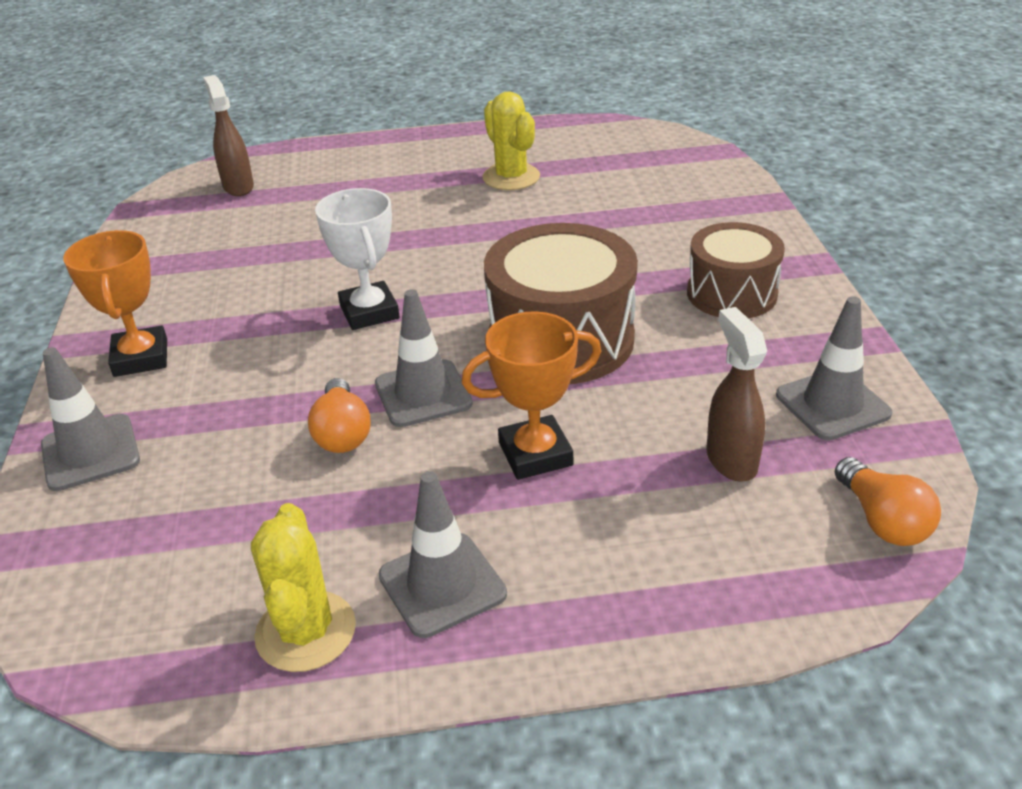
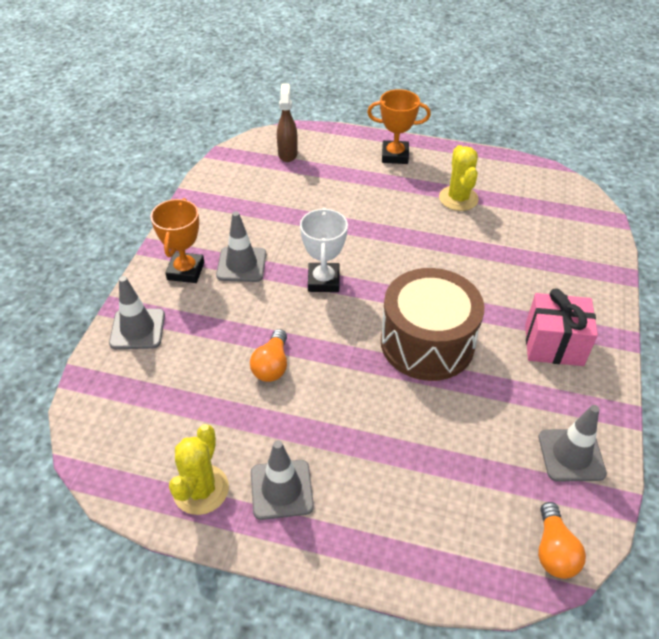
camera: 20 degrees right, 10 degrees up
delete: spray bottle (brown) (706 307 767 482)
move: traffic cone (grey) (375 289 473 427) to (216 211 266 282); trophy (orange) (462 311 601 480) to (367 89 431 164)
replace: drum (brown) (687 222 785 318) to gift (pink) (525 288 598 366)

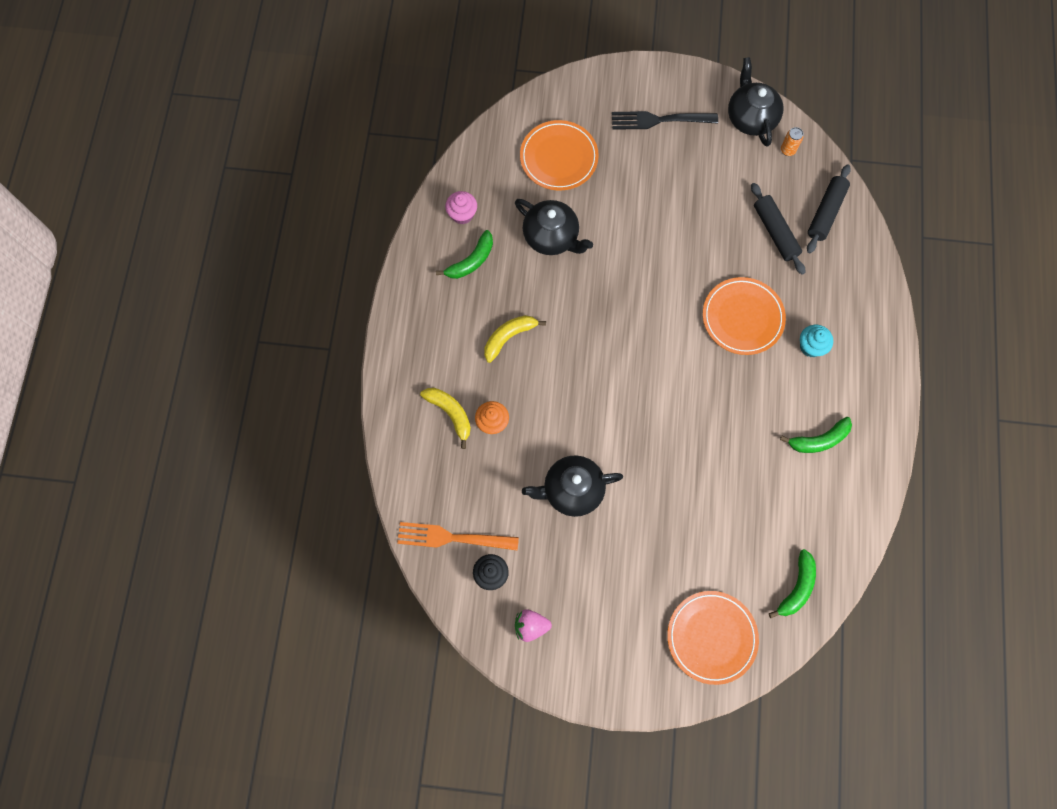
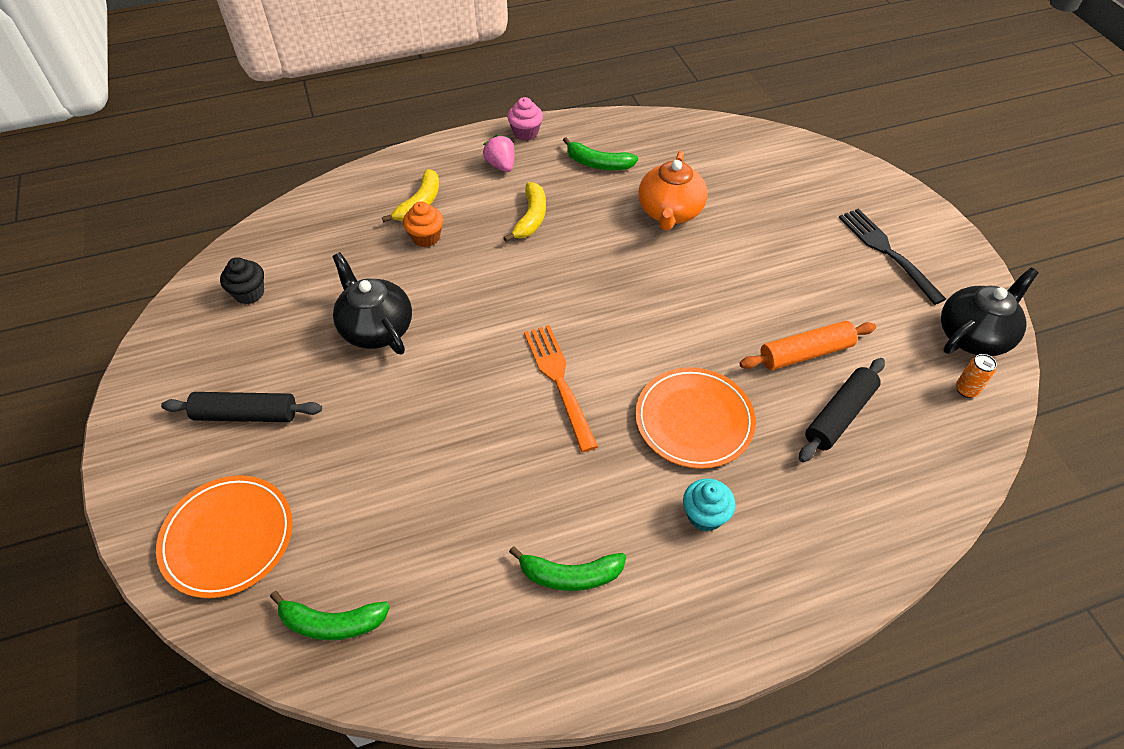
camera: 65 degrees right, 20 degrees down
delete: plate (orange) (520 120 599 191)
insert: rolling pin (orange) (740 321 876 370)
move: rolling pin (black) (807 164 851 253) to (161 392 322 422); cupcake (pink) (445 191 477 224) to (507 97 543 141); fork (orange) (397 522 519 550) to (524 325 598 452); strawberry (pink) (515 609 552 642) to (483 135 514 172)
recolor: teapot (black) (515 199 593 255) to teapot (orange) (638 151 708 230)
rotate: banana (yellow) (484 315 546 363) = (503 182 546 242) 75 degrees clockwise; banana (green) (780 417 852 453) = (509 546 626 591) 45 degrees counterclockwise

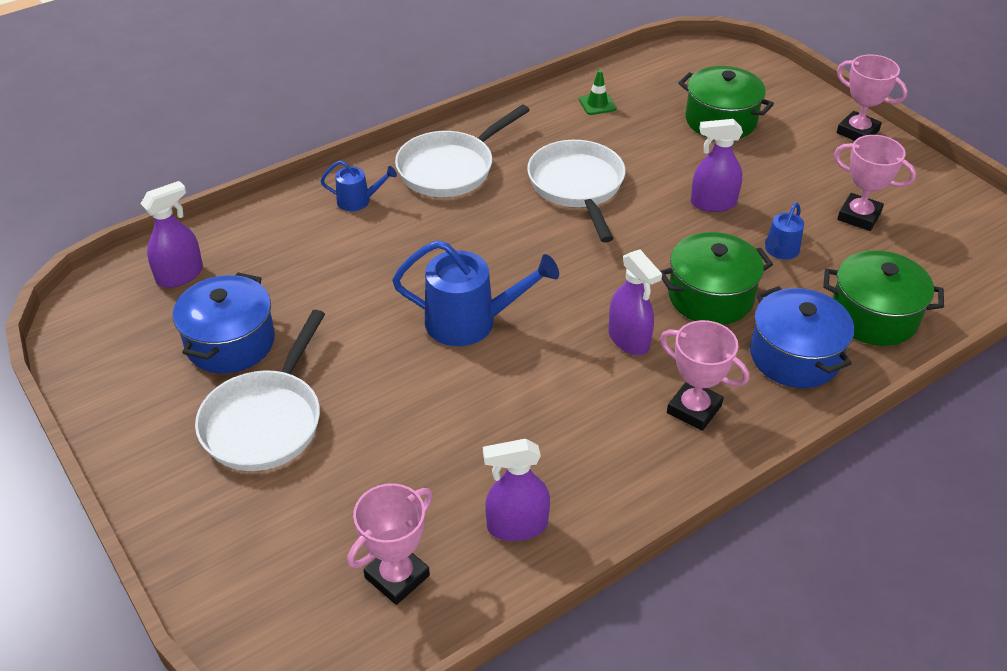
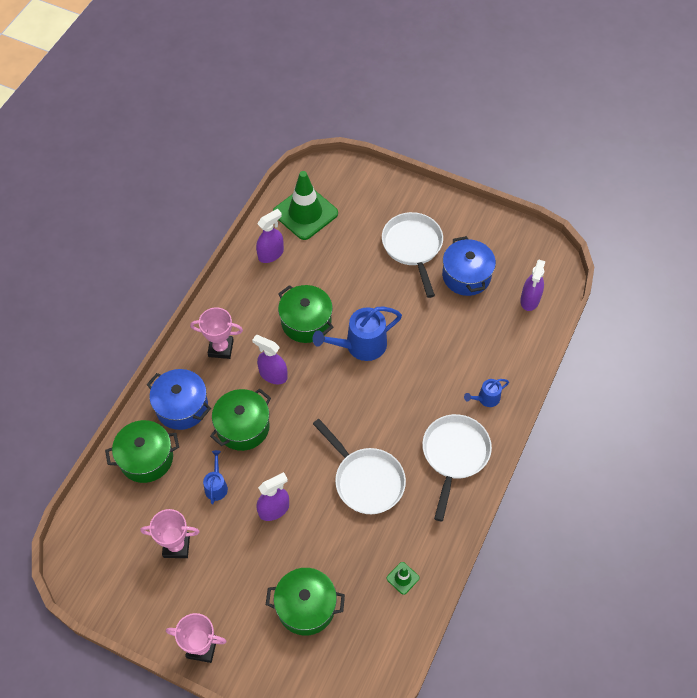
camera: 150 degrees right, 15 degrees up
insert: pot (green) (278 285 334 343)
replace: trophy (pink) (347 483 433 605) to traffic cone (green) (273 171 338 240)

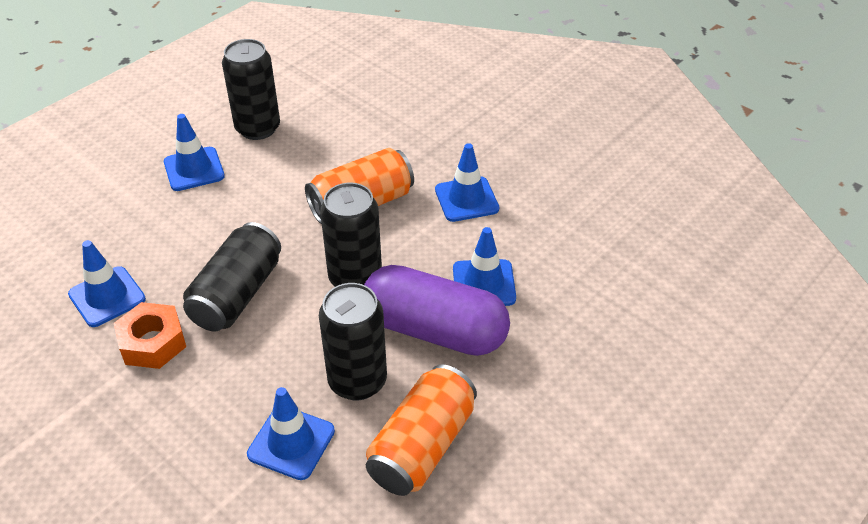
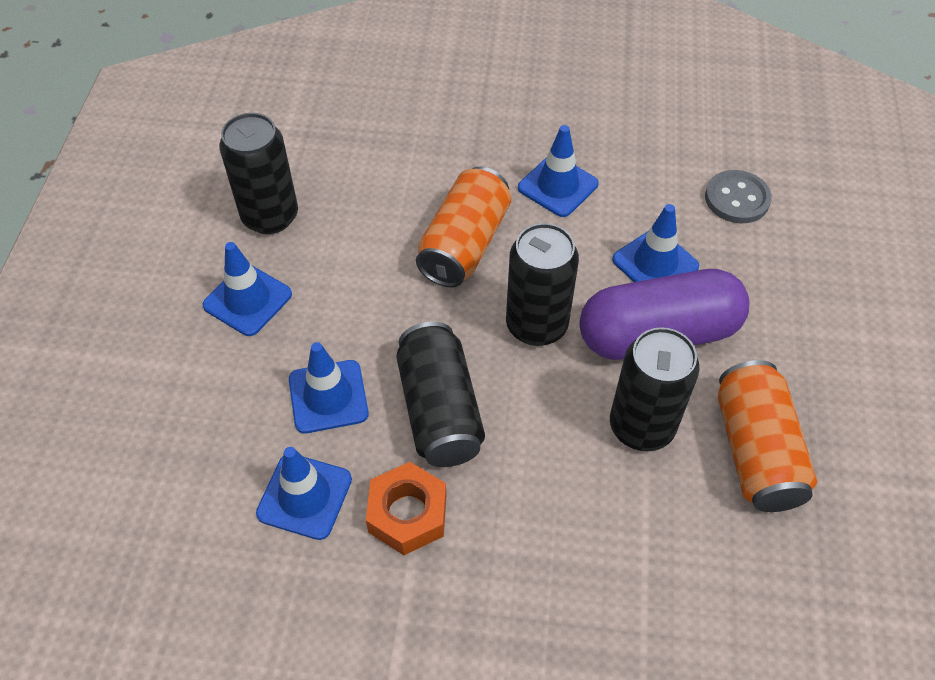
camera: 35 degrees left, 10 degrees up
insert: button (grey) (705 170 772 223)
move: traffic cone (blue) (247 387 335 480) to (289 342 369 433)

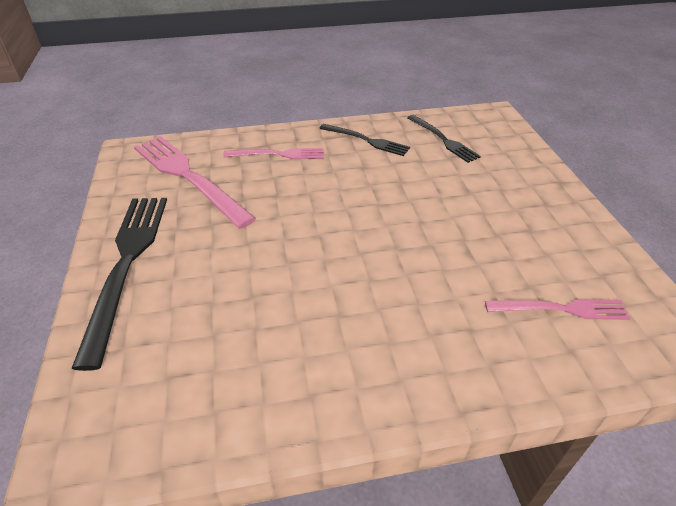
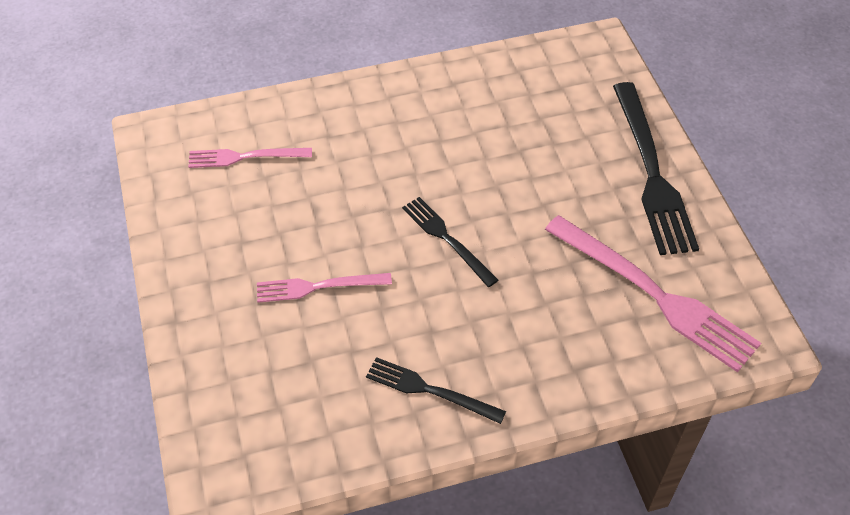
camera: 175 degrees right, 10 degrees up
move: fork (black) (407 115 481 163) to (402 197 498 287); fork (pink) (223 148 324 159) to (257 273 392 303)

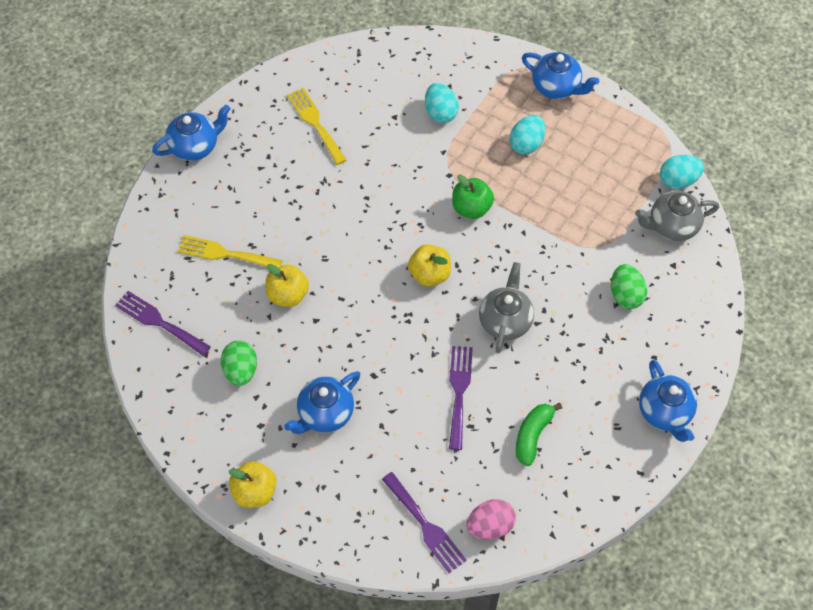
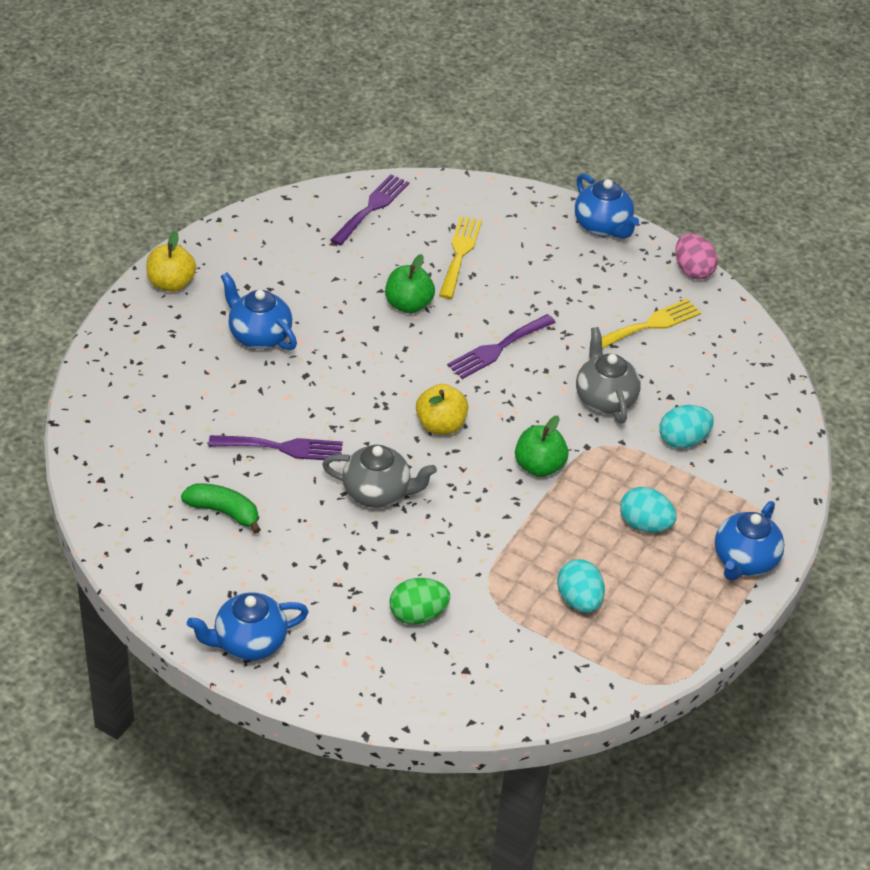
camera: 85 degrees right, 15 degrees down
delete: egg (green) (221 340 257 386)
move: egg (turquoise) (660 155 704 189) to (557 559 605 613); teapot (grey) (635 191 719 241) to (576 327 641 423); fork (purple) (382 472 467 573) to (447 314 556 379); egg (pink) (466 499 516 539) to (675 233 718 279)
recolor: apple (yellow) (265 264 309 307) to apple (green) (385 254 435 313)

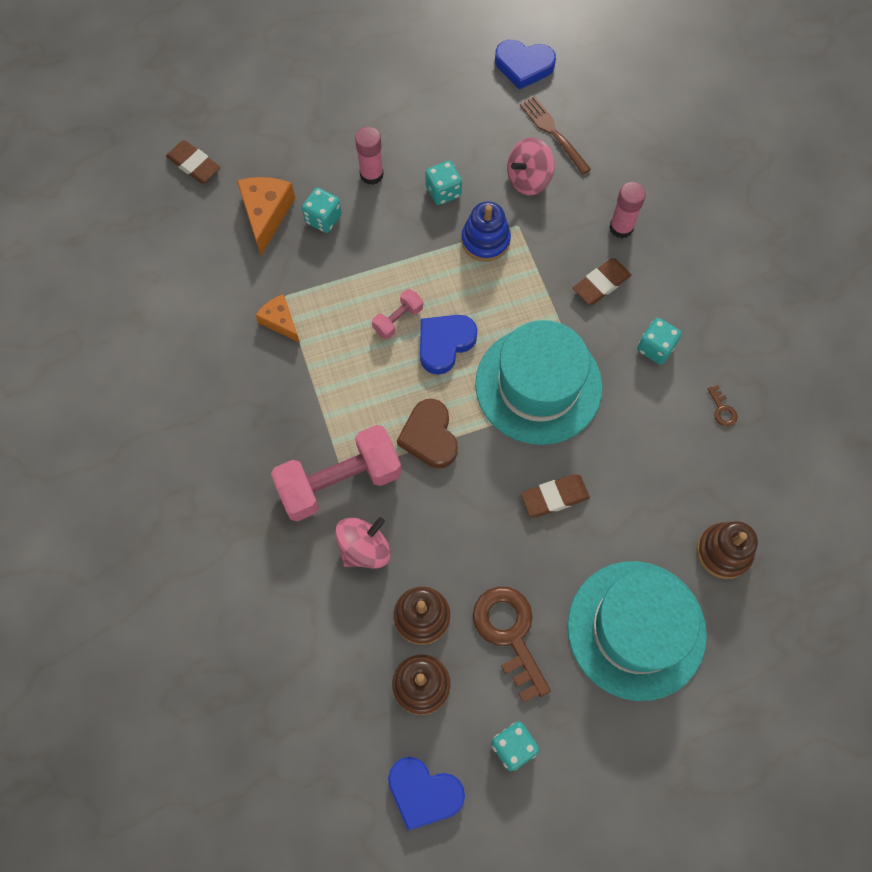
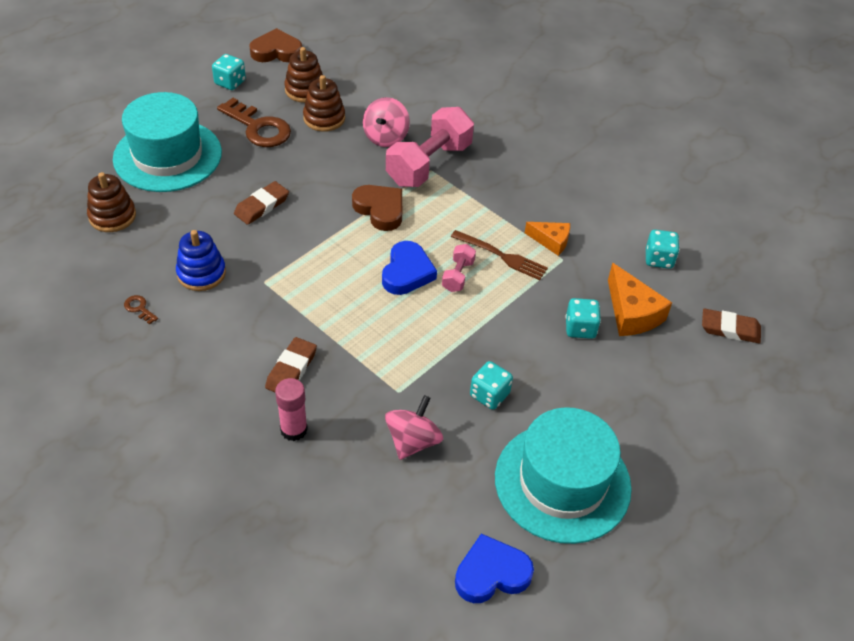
camera: 150 degrees right, 20 degrees down
delete: glue stick (pink) (355 127 384 185)
move: fork (brown) (520 96 591 174) to (451 230 548 280); stacking toy (blue) (461 201 511 262) to (176 230 226 291); dice (turquoise) (637 318 682 364) to (646 230 679 269); hat (turquoise) (475 320 602 445) to (495 407 632 544)
recolor: heart (blue) (388 757 465 831) to heart (brown) (249 28 302 62)

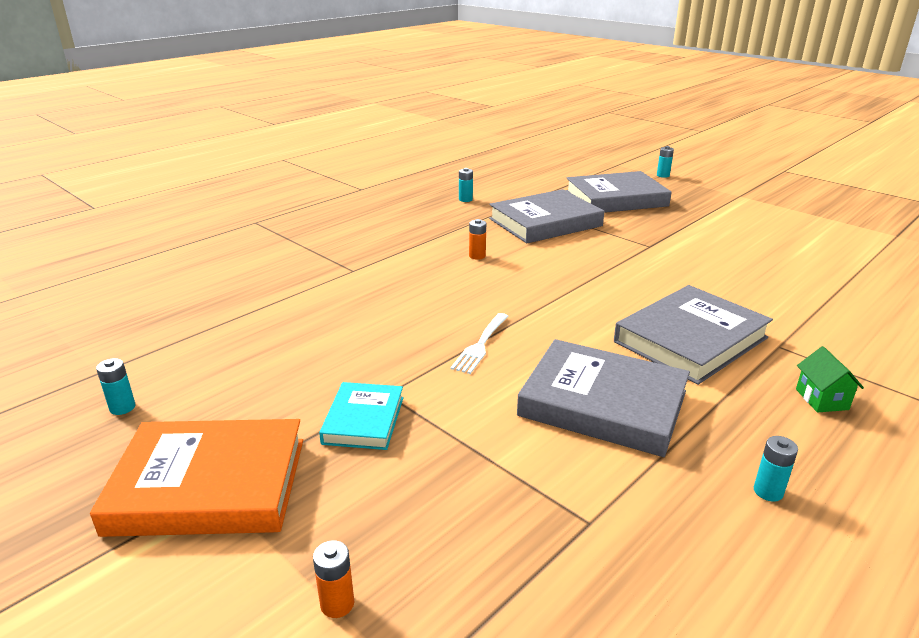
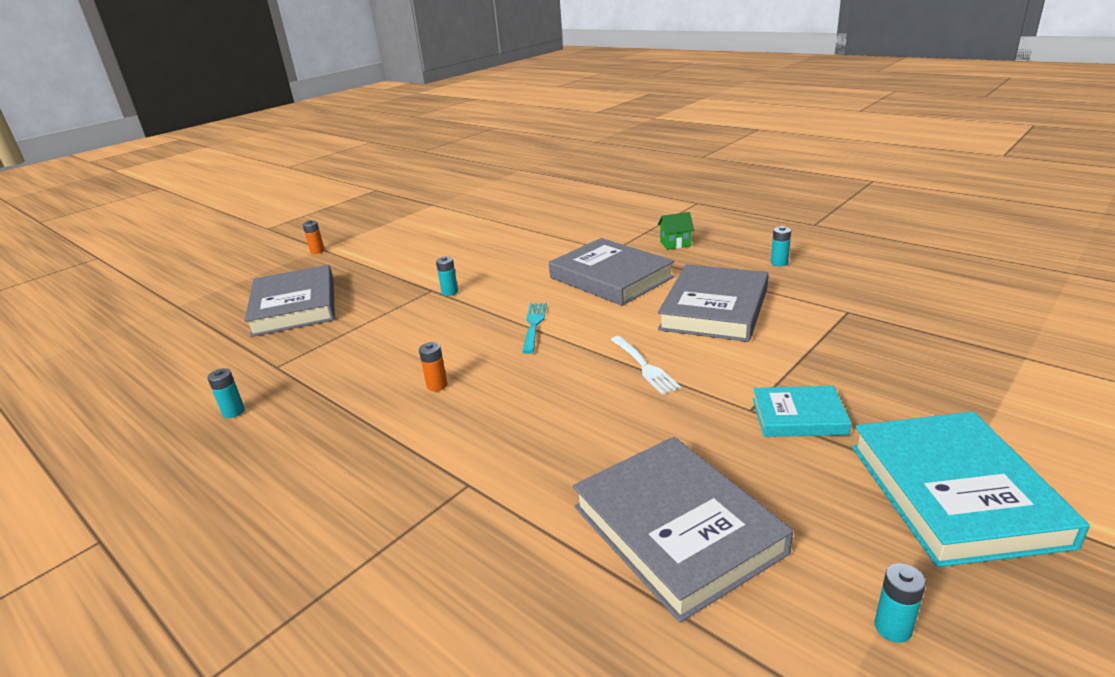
camera: 90 degrees left, 0 degrees up
insert: fork (turquoise) (522 303 547 354)
move: battery (turquoise) (657 146 674 178) to (436 256 458 296); book (grey) (489 189 604 243) to (573 437 793 623); battery (orange) (313 540 354 618) to (303 220 325 254)
recolor: book (orange) (90 419 303 537) to book (turquoise) (852 412 1090 567)
rotate: fork (white) (450 313 508 374) = (611 336 681 395) 45 degrees clockwise

